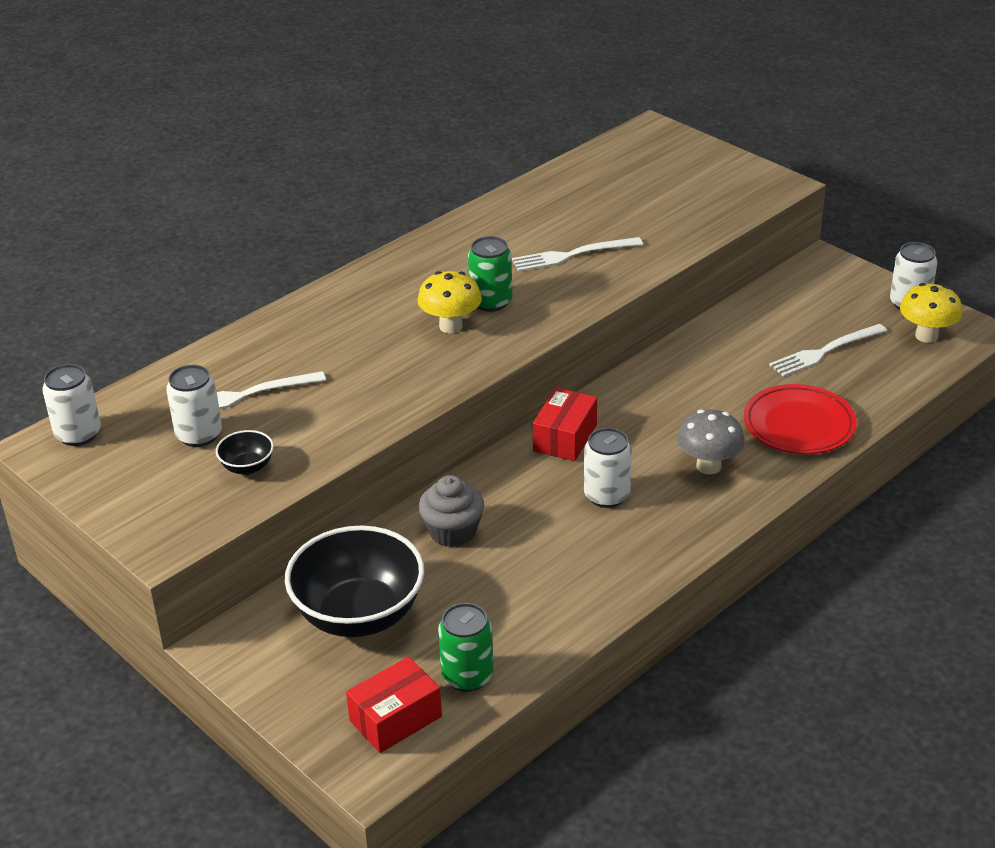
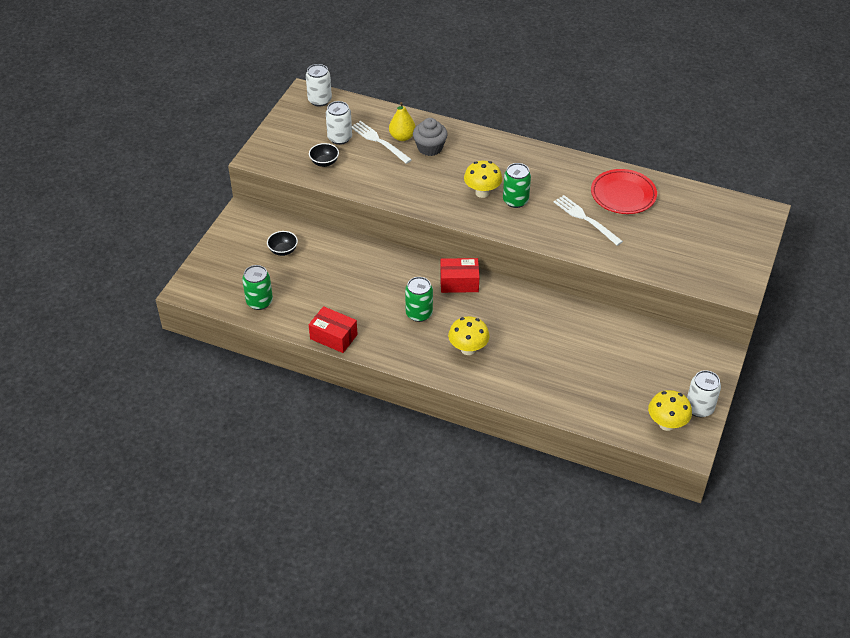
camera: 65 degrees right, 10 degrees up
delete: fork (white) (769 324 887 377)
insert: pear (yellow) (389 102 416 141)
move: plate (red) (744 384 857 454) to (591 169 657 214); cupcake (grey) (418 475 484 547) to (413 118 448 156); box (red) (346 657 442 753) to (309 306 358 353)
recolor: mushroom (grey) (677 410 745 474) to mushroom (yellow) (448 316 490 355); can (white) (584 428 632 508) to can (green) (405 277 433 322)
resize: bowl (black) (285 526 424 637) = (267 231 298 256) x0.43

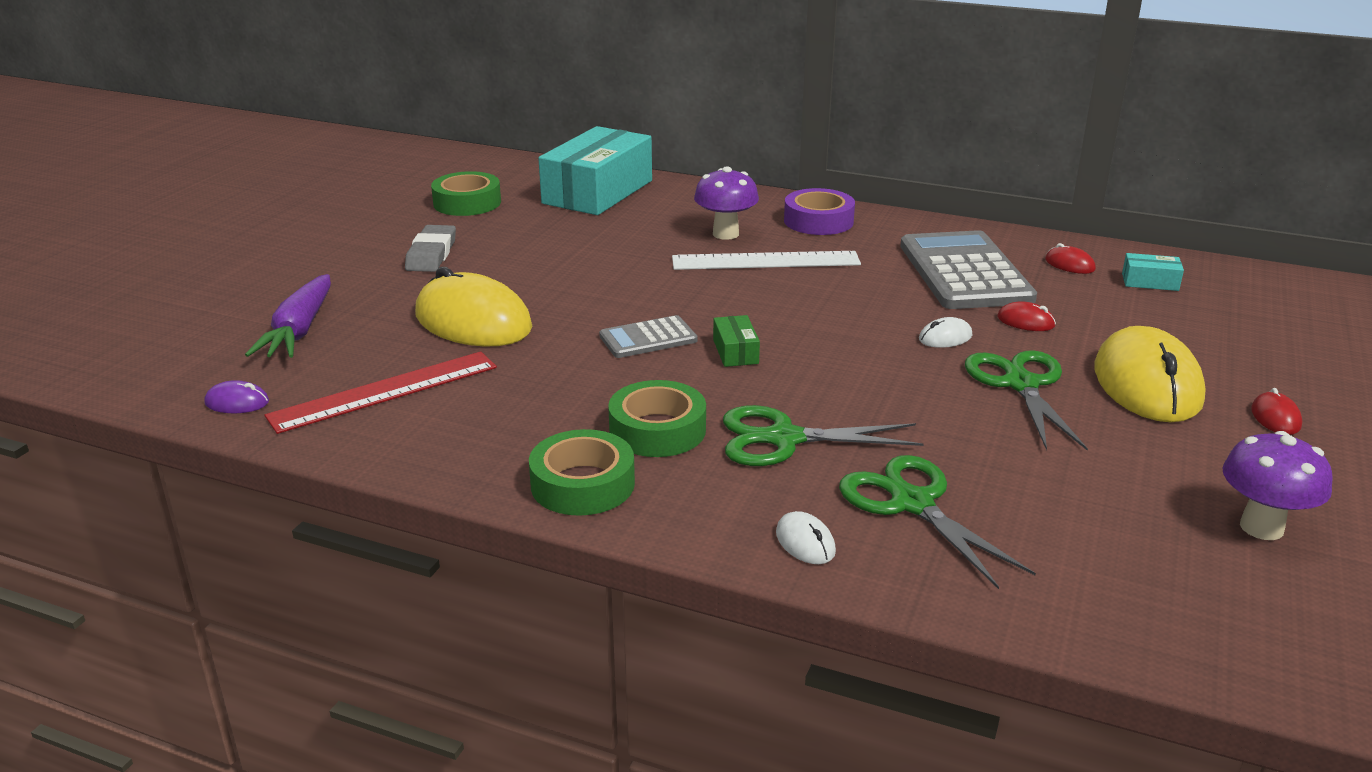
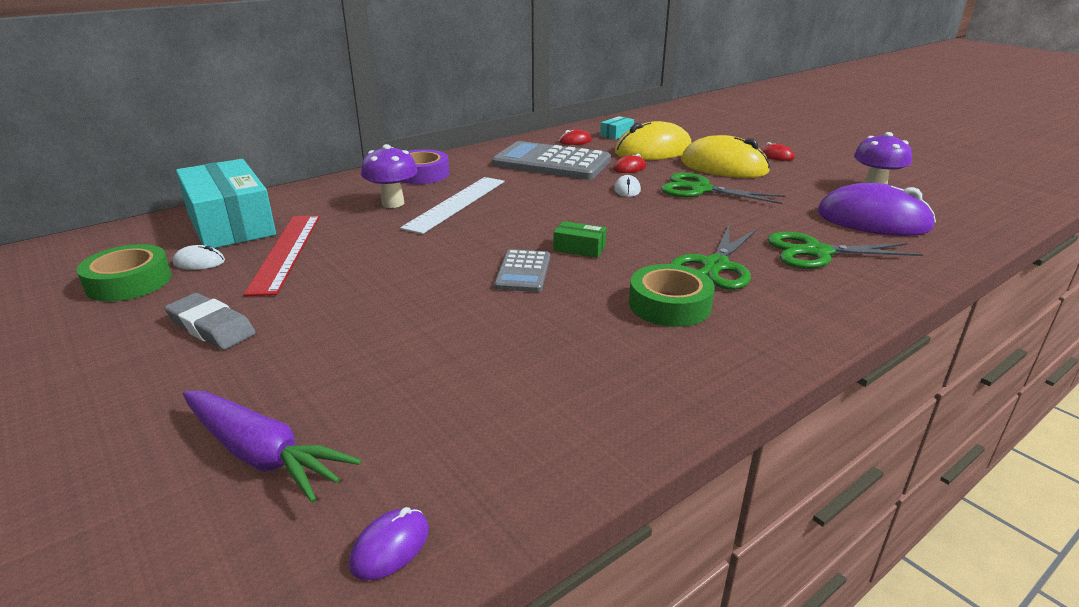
camera: 60 degrees left, 0 degrees up
delete: tape (green) (529 429 635 516)
insert: mouse (purple) (817 183 936 236)
move: mouse (yellow) (415 267 532 347) to (615 121 691 160); ruler (red) (265 351 497 434) to (243 216 320 296); mouse (white) (776 511 836 564) to (173 245 225 270)

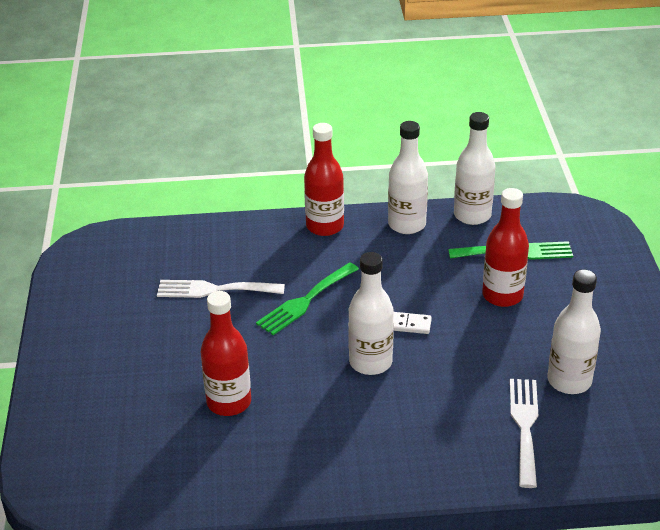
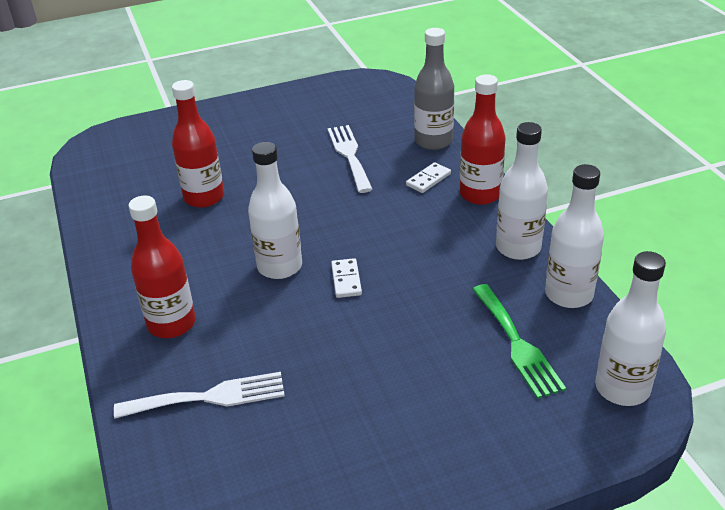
camera: 75 degrees right, 0 degrees up
delete: fork (green) (256 262 359 335)
insert: bottle (grey) (414 28 454 150); domino (white) (406 162 451 193)
move: bottle (red) (482 188 529 307) to (129 195 196 338); bottle (white) (547 269 601 394) to (595 251 666 406)

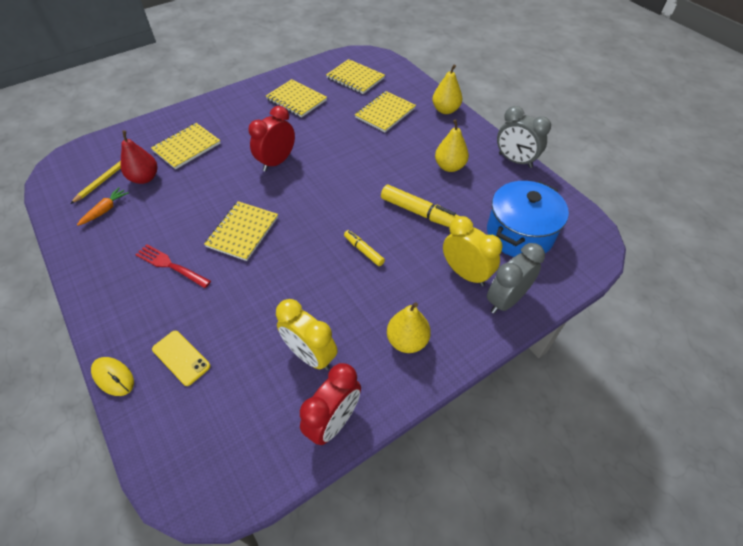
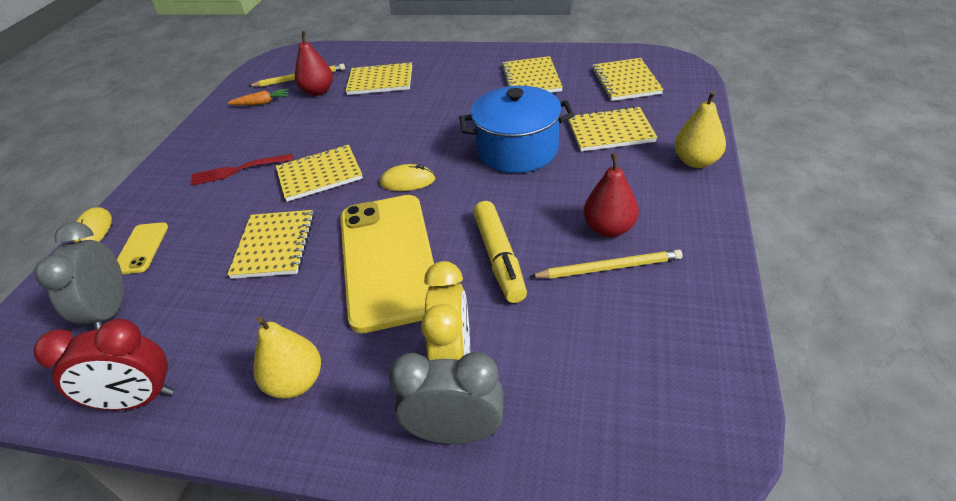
camera: 50 degrees right, 10 degrees down
delete: clock (red) (249 106 295 171); clock (yellow) (276 299 337 370)
insert: mouse (yellow) (380 164 435 191); notebook (yellow) (227 210 314 279); pencil (yellow) (530 250 683 279)
move: clock (grey) (497 106 551 168) to (35 222 124 330); pot (blue) (487 181 569 257) to (459 86 575 173)
replace: marker (yellow) (344 230 385 266) to phone (yellow) (340 195 434 333)
recolor: pear (yellow) (435 119 469 172) to pear (red) (584 153 639 237)
rotate: fork (red) (135 244 211 288) = (190 154 293 186) 90 degrees counterclockwise

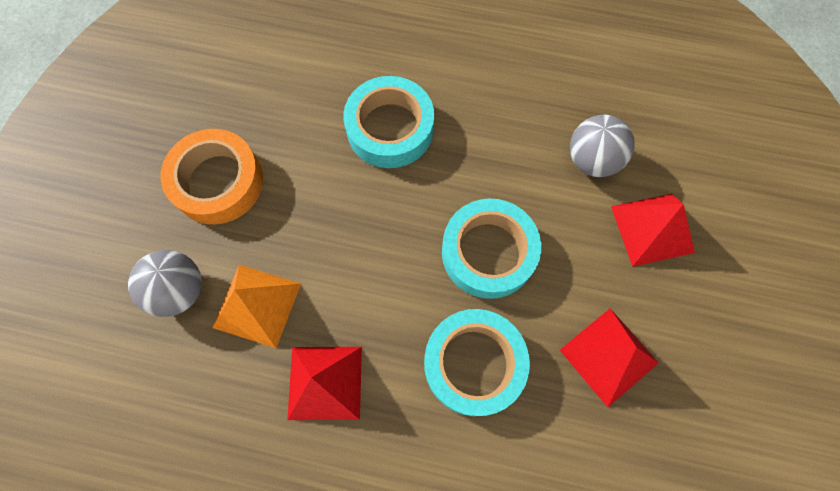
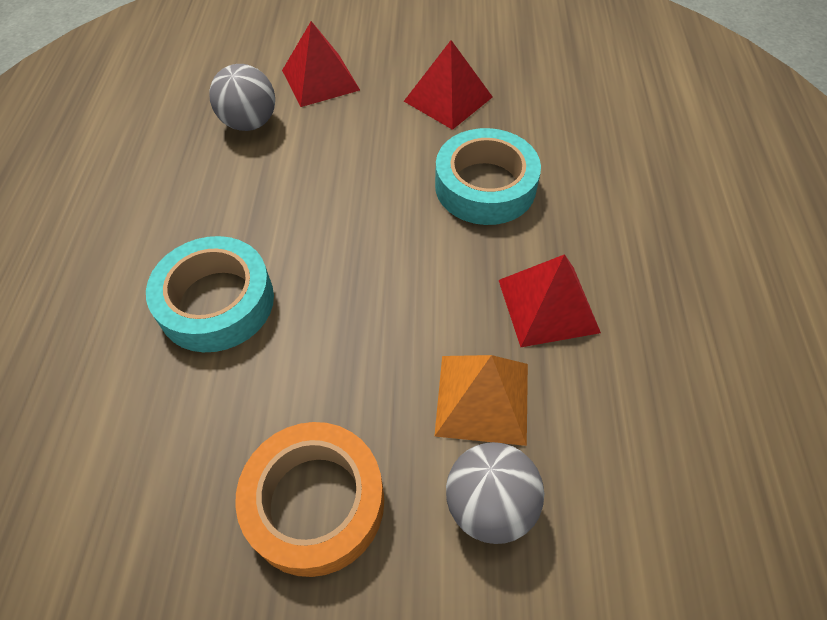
camera: 100 degrees left, 15 degrees down
delete: tape (turquoise) (442 198 541 299)

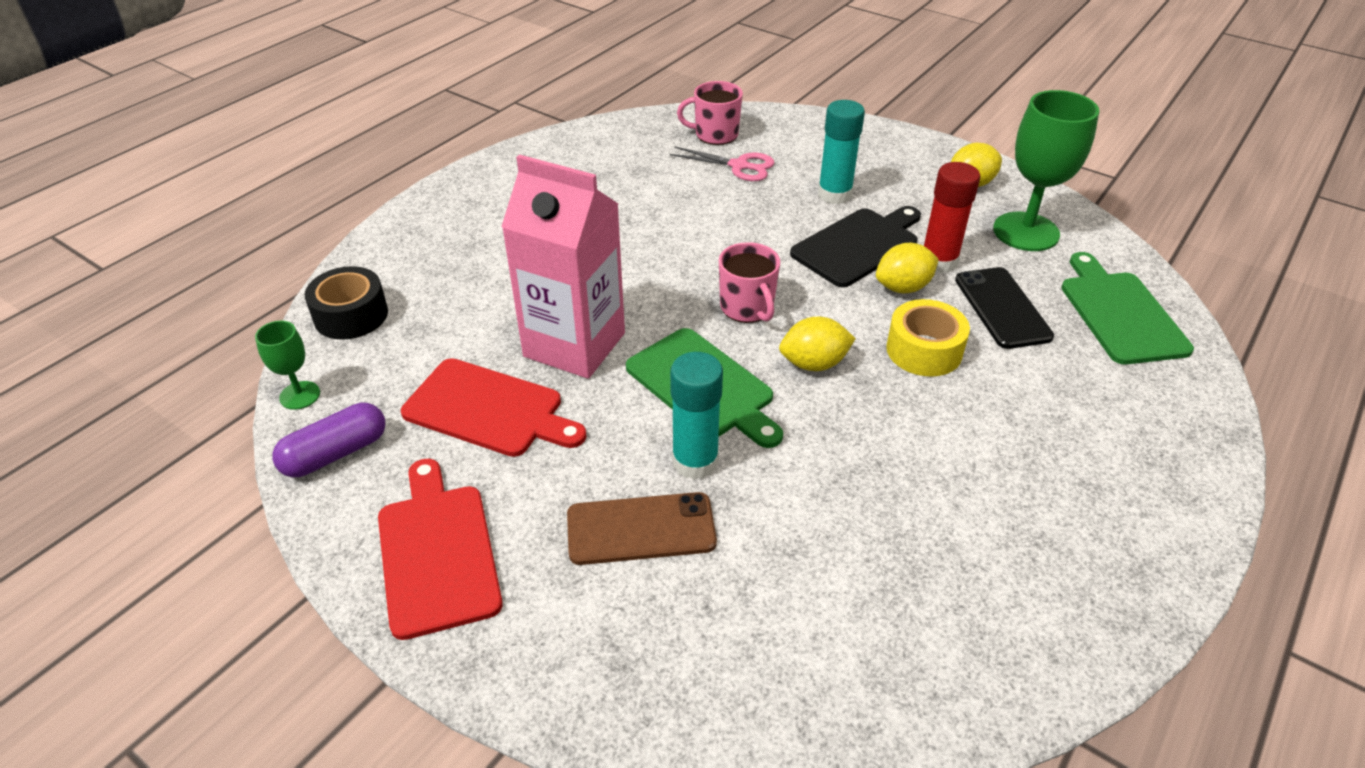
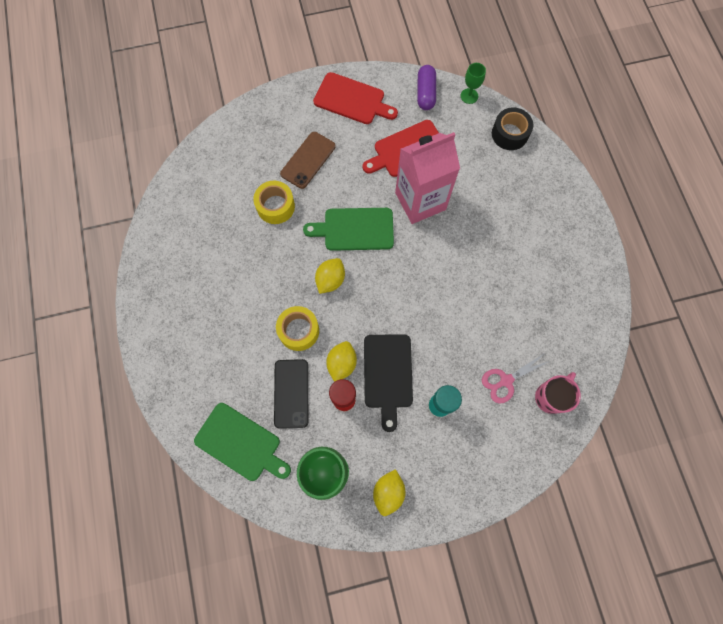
camera: 130 degrees right, 30 degrees up
delete: mug (pink) (719 242 780 323); glue stick (turquoise) (670 352 723 480)
insert: tape (yellow) (253 181 295 224)
rotate: phone (black) (955 267 1054 349) = (274 359 308 429) 60 degrees clockwise

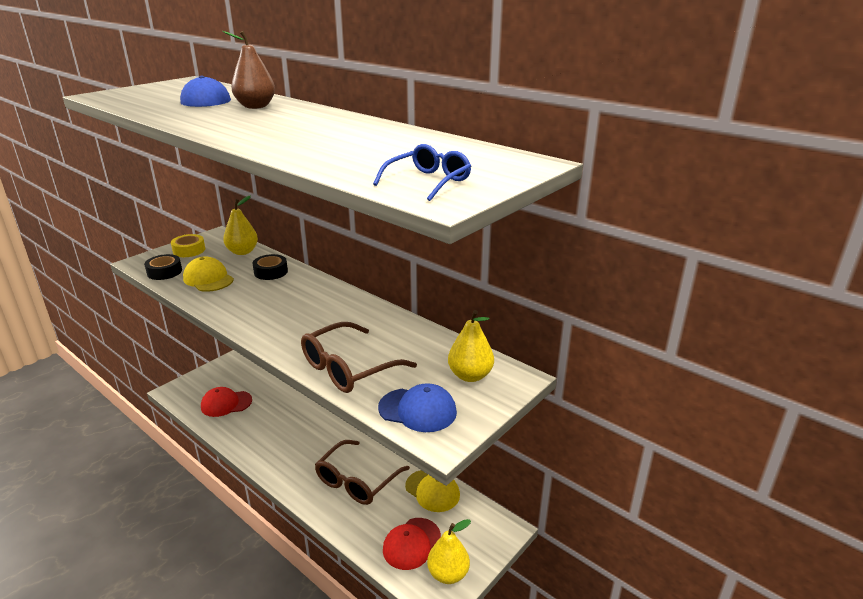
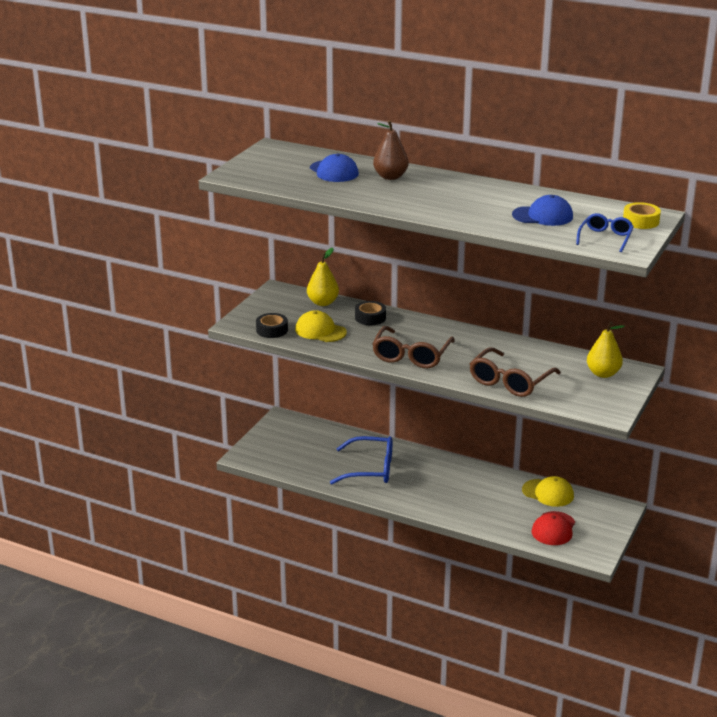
camera: 15 degrees left, 0 degrees up
delete: cap (red) (201 387 252 417); pear (yellow) (427 519 471 584)
insert: glasses (blue) (330 436 392 484)
move: tape (yellow) (171 234 205 257) to (623 202 661 229); cap (blue) (378 383 457 432) to (512 195 573 226); glasses (brown) (315 440 410 505) to (372 326 455 368)

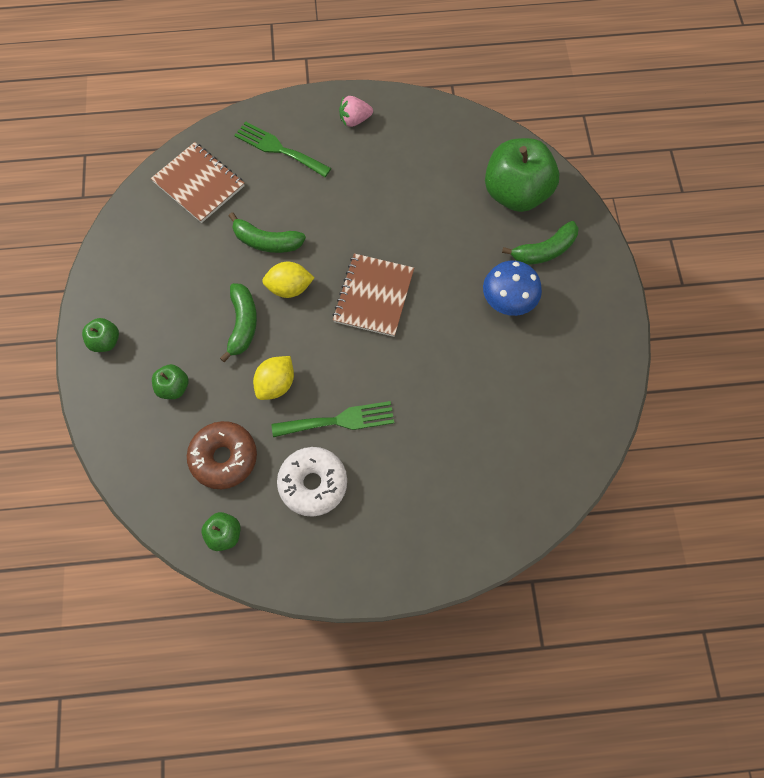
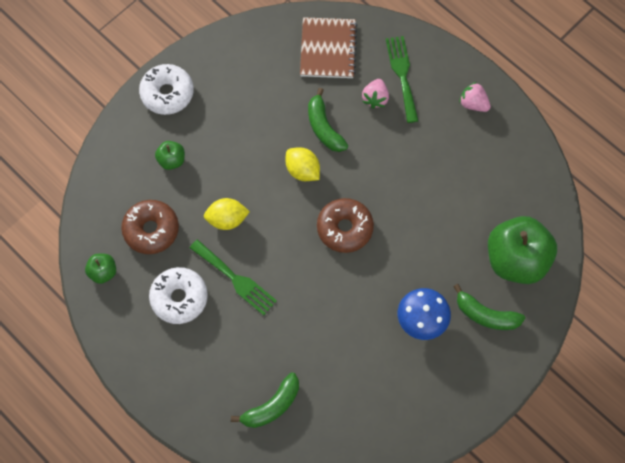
camera: 50 degrees right, 0 degrees up
insert: strawberry (pink) (362 79 389 109)
move: banana (green) (220 283 257 362) to (231 373 299 428)
replace: notebook (brown) (332 253 414 337) to donut (brown) (317 198 374 253); apple (green) (82 318 119 352) to donut (white) (139 64 194 115)

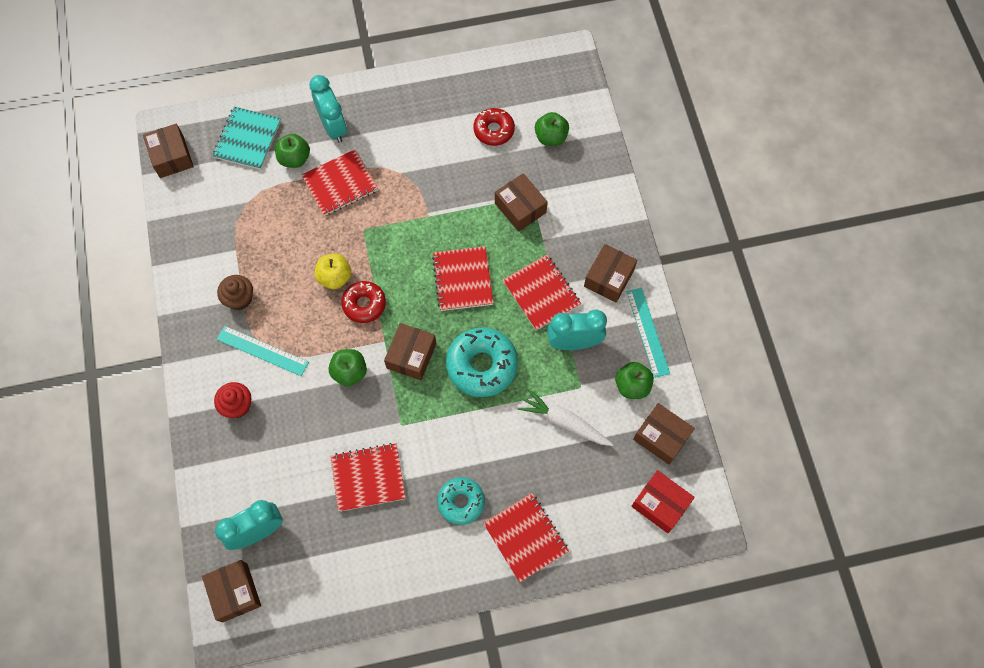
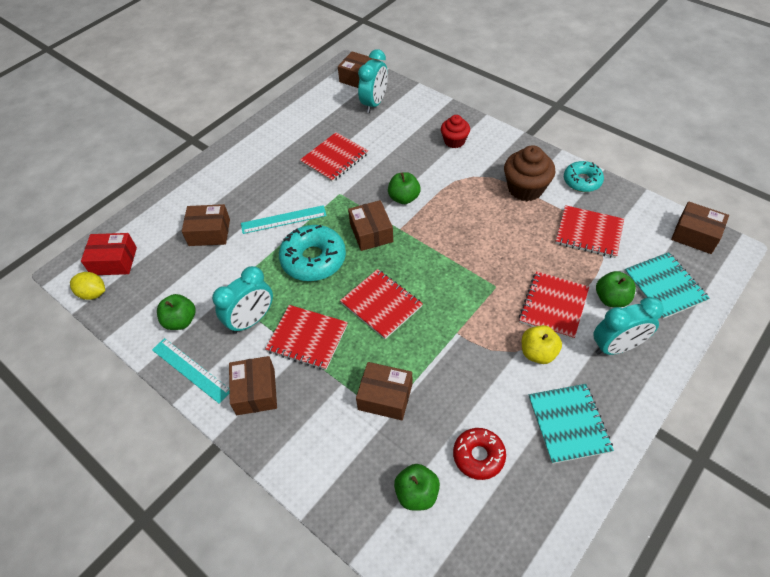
camera: 145 degrees right, 15 degrees down
delete: donut (red) (341 281 386 323); carrot (white) (518 389 613 446)
insert: lemon (yellow) (70 272 105 300); notebook (turquoise) (529 384 614 464)
move: apple (yellow) (315 254 351 289) to (522 325 562 364); ruler (turquoise) (217 326 309 376) to (241 205 327 234); box (brown) (633 403 695 465) to (182 204 230 246); donut (turquoise) (437 477 485 525) to (564 161 604 192); notebook (red) (483 493 569 582) to (555 205 624 258)
rotate: clock (turquoise) (309 75 347 143) = (593 297 664 355) 45 degrees counterclockwise
resize: cupcake (brown) (217 275 253 310) = (504 145 556 201) x1.58

